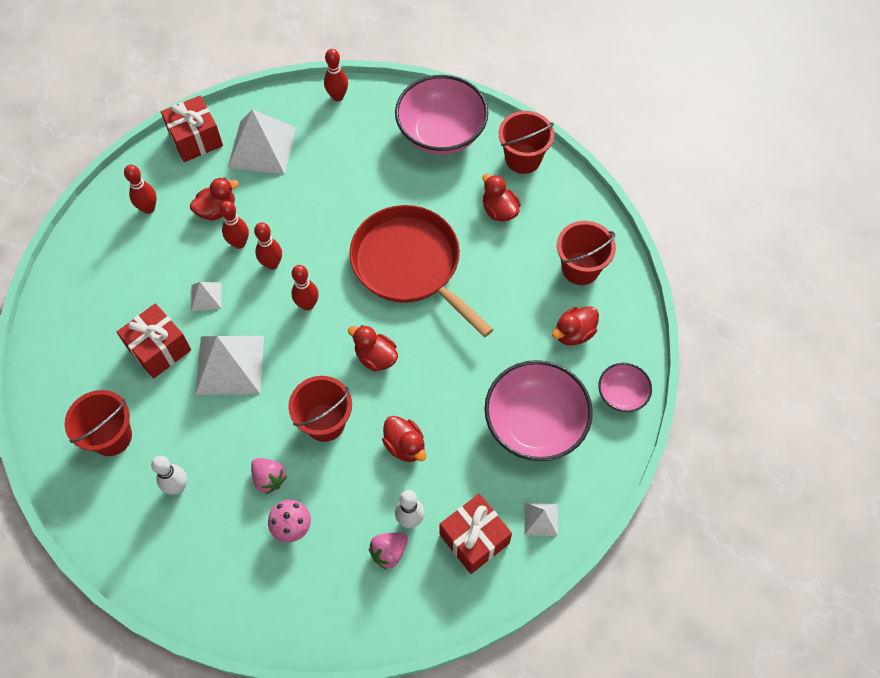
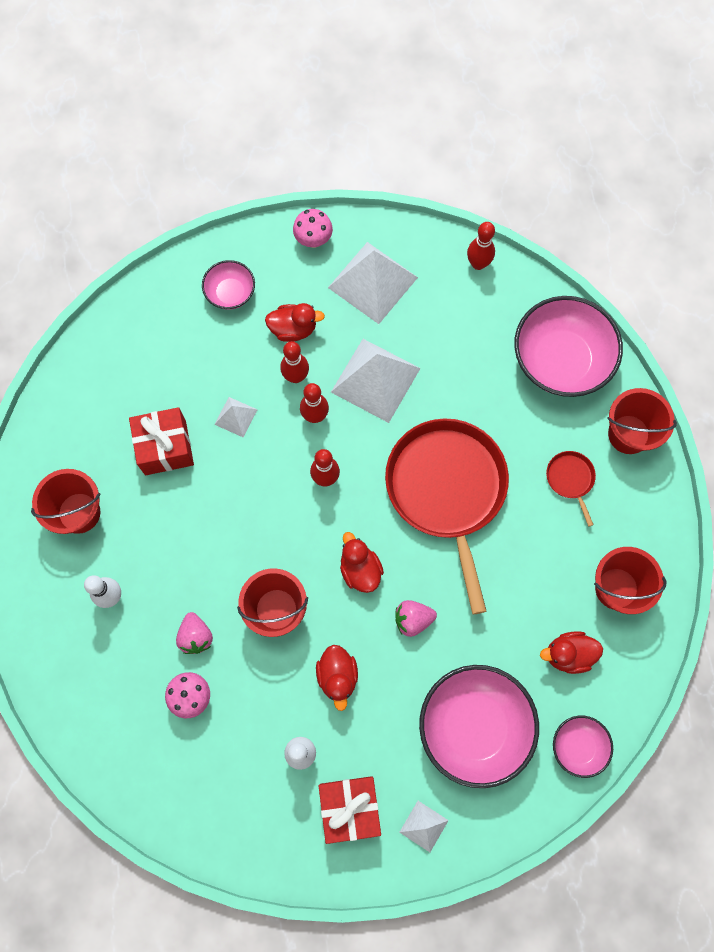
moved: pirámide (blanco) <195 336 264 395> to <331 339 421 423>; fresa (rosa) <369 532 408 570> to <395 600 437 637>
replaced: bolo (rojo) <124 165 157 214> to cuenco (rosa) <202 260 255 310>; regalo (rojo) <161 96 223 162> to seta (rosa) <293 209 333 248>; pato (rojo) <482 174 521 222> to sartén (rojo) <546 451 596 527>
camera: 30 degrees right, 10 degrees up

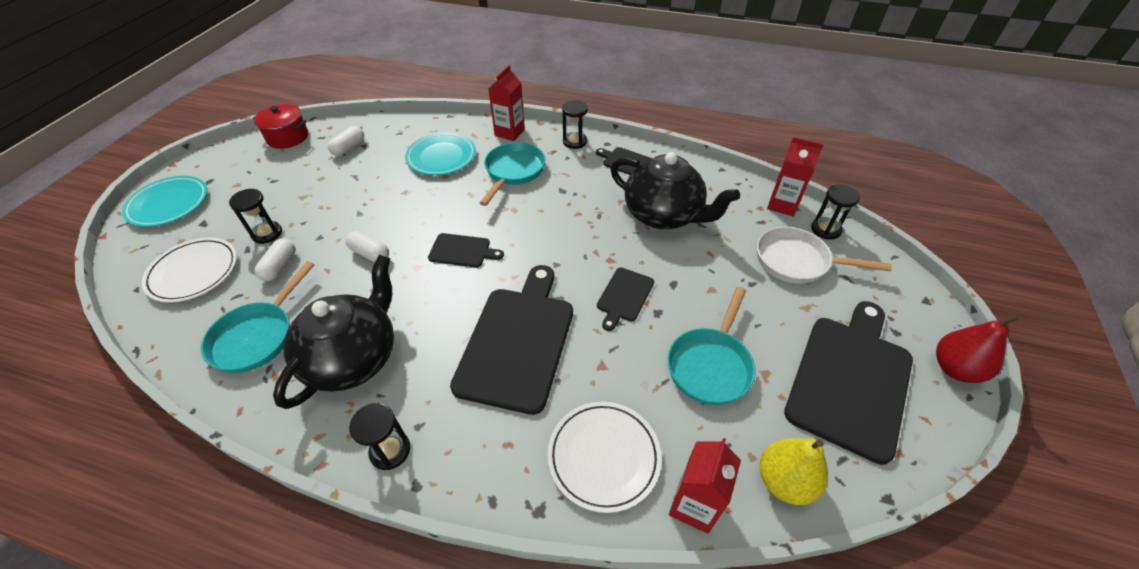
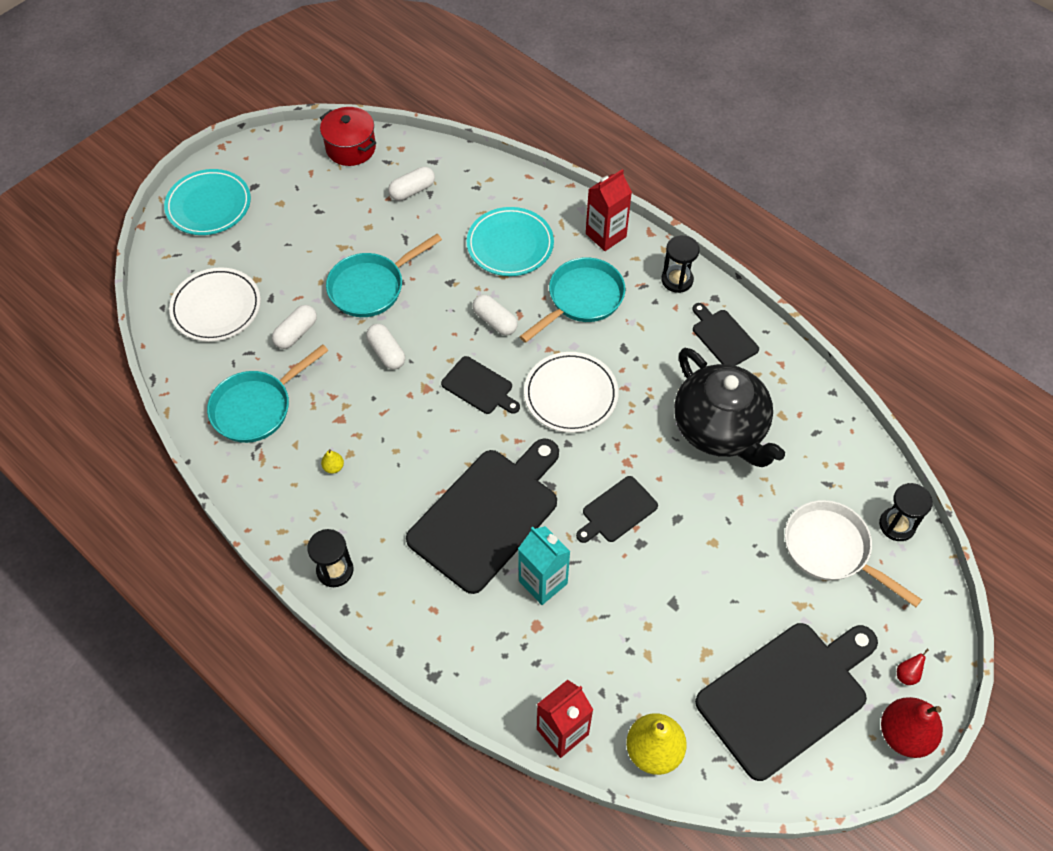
removed: reloj de arena (negro) <229 189 282 244>; cartón de leche (rojo) <767 137 823 216>
added: cápsula (blanco) <472 294 518 335>; cartón de leche (turquesa) <518 526 571 605>; pera (rojo) <897 649 929 685>
moved: plato (blanco) <548 402 662 513> to <524 352 619 433>; sartén (turquesa) <667 287 755 405> to <326 234 442 317>
replaced: tetera (negro) <273 255 394 409> to pera (amarillo) <321 449 344 474>
camera: 25 degrees right, 10 degrees up

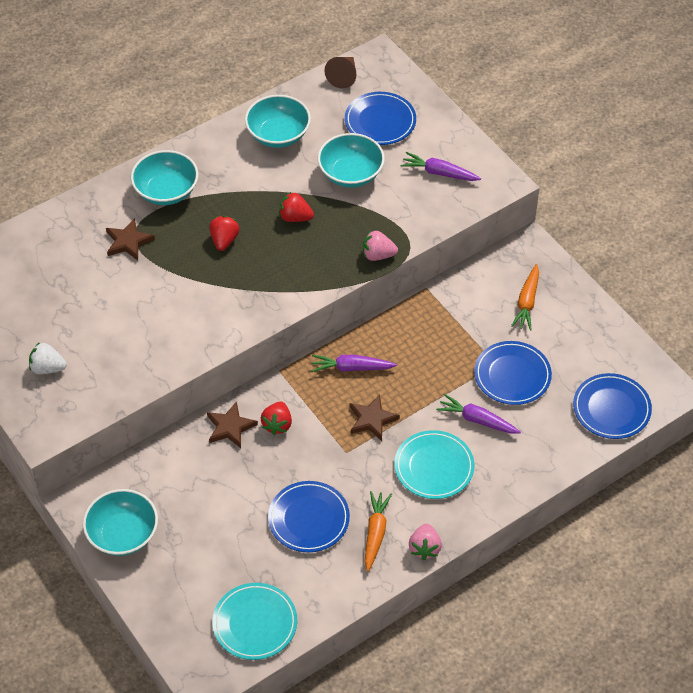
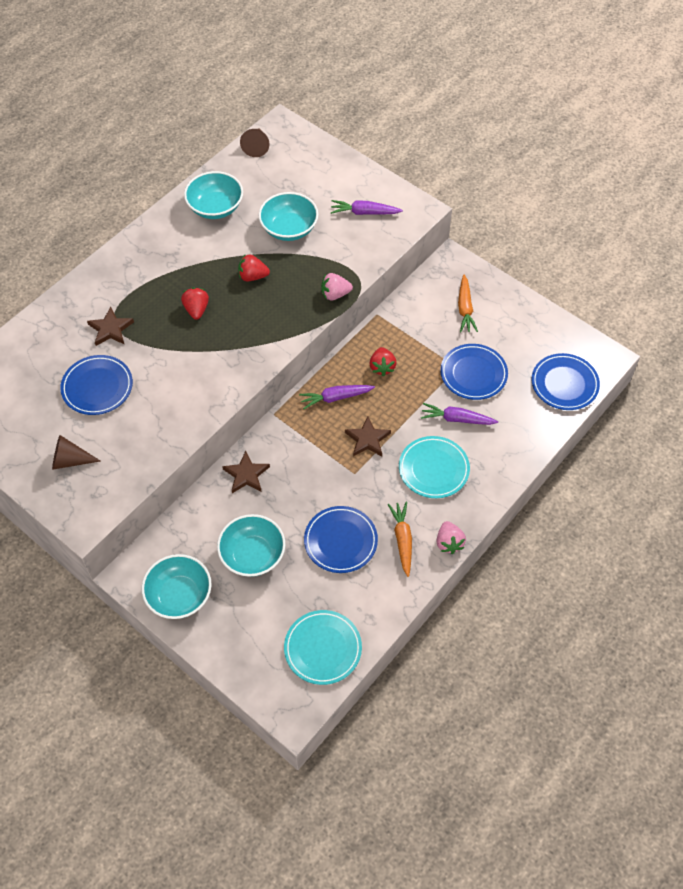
moved: cuenco (turquesa) <131 150 198 205> to <217 514 285 577>; fresa (rojo) <261 401 292 435> to <370 347 397 376>; plato (azul) <345 92 416 145> to <60 355 133 415>
replaced: fresa (blanco) <29 342 66 374> to cono (marrón) <52 435 100 470>
camera: 15 degrees left, 5 degrees up

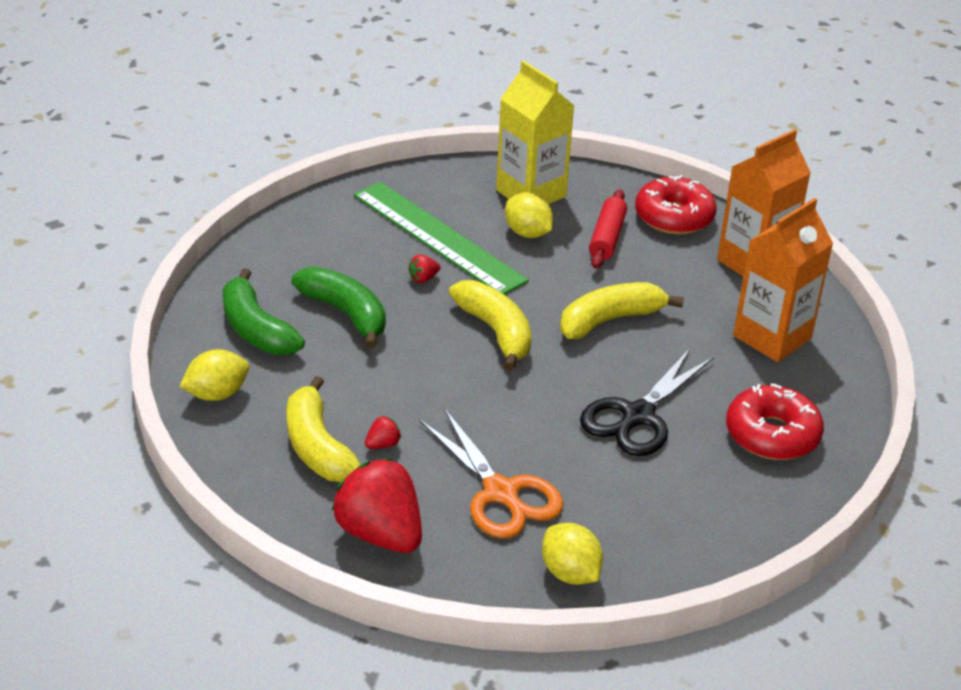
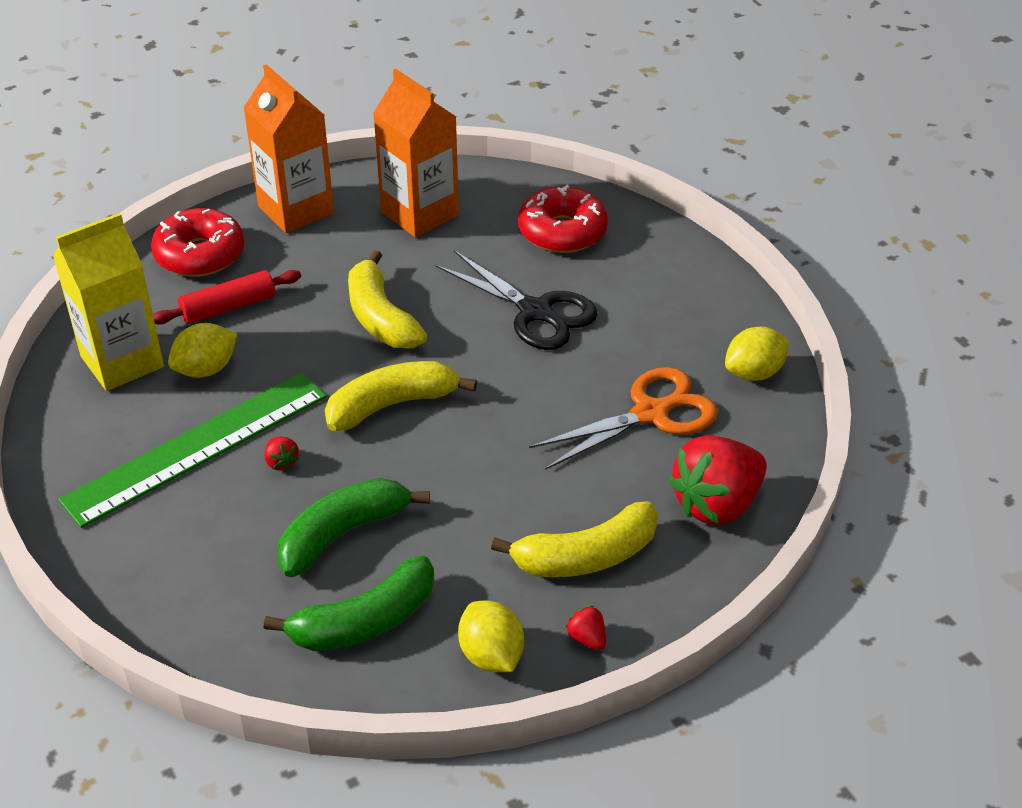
moved: fresa (rojo) <365 416 401 449> to <566 606 606 650>
turned: rodillo (rojo) <589 189 627 269> = <153 270 301 325> 45 degrees counterclockwise
camera: 85 degrees left, 5 degrees up

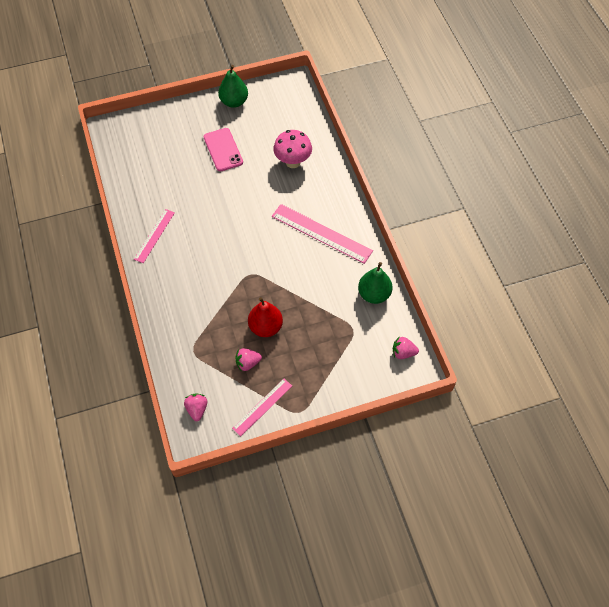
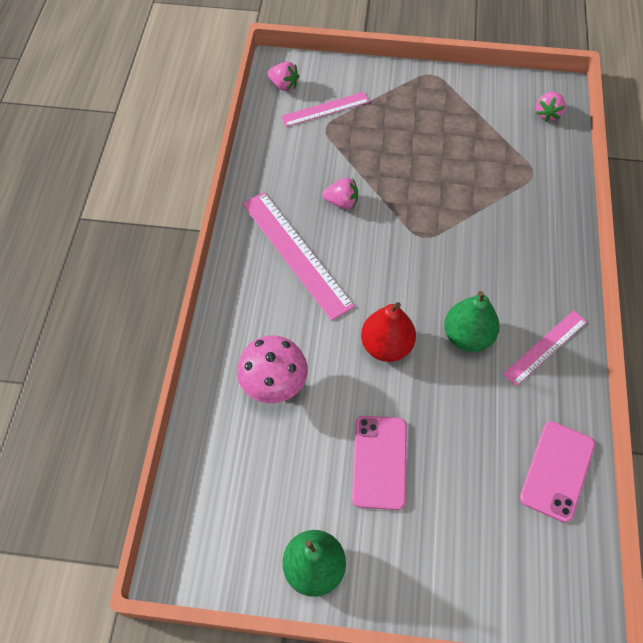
added: móvil (rosa) <520 421 595 523>
moved: regla (rosa) <232 379 292 436> to <281 92 369 127>; fresa (rosa) <235 348 262 371> to <322 178 358 209>; pera (rojo) <248 297 283 337> to <361 302 416 362>; pera (verde) <358 262 393 304> to <444 291 500 352>
camera: 155 degrees left, 0 degrees up

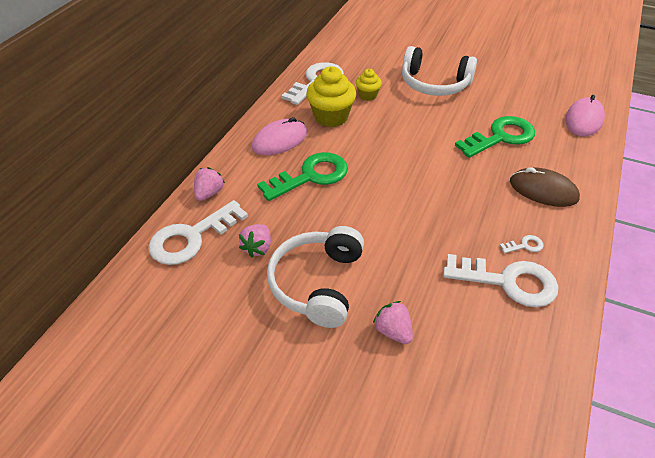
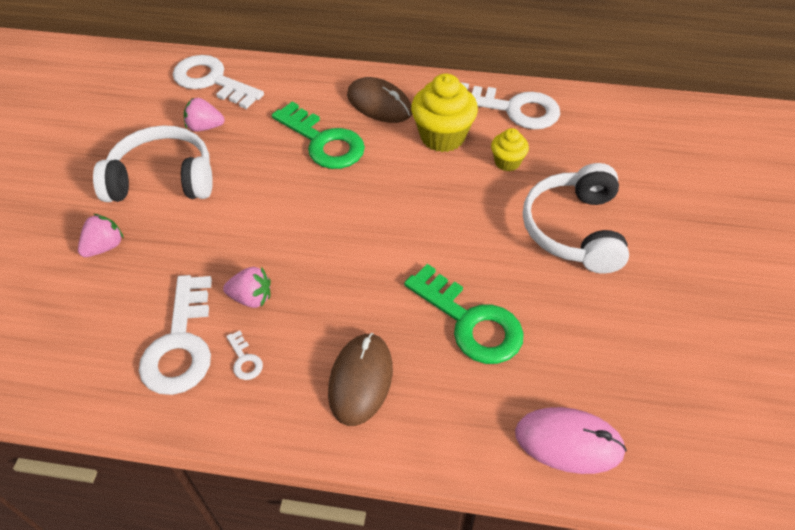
moved: fresa (rosa) <194 167 225 201> to <223 267 271 308>
recoloured: ratón (rosa) <252 117 307 155> to ratón (marrón) <347 77 412 123>
camera: 75 degrees right, 5 degrees up

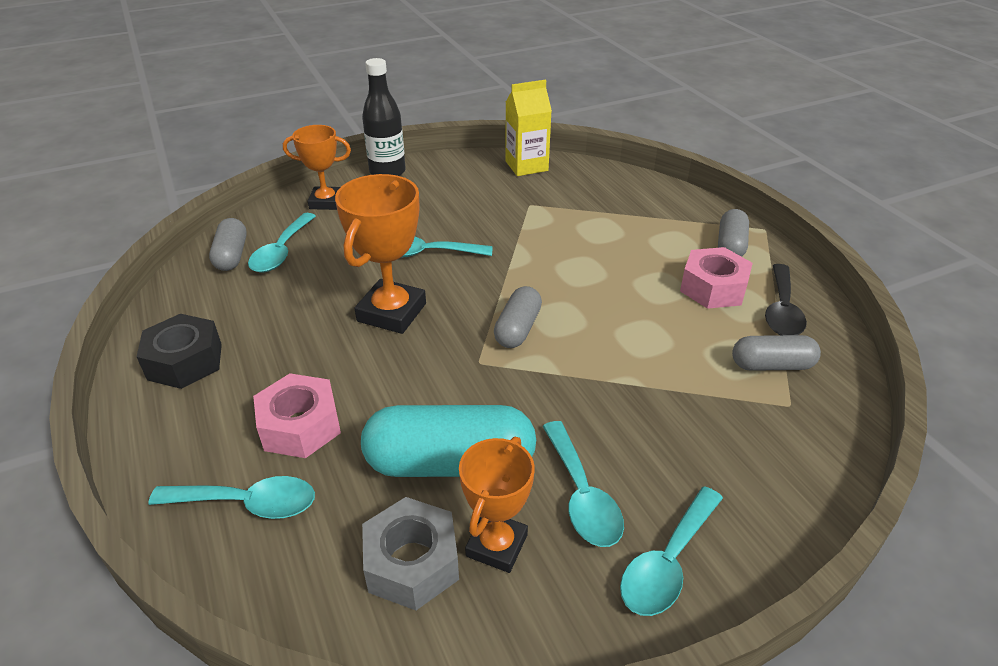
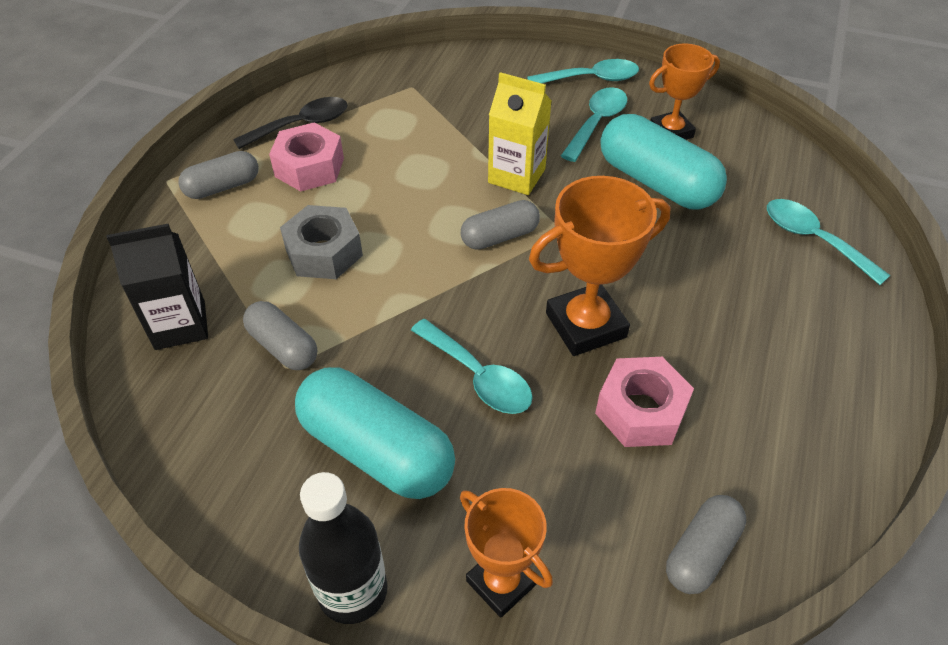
removed: tuerca (negro) <137 314 222 389>; cuchara (turquesa) <248 213 316 272>
added: cartón de leche (negro) <107 224 208 350>; cápsula (turquesa) <295 367 455 499>
moved: tuerca (rosa) <253 373 341 458> to <595 357 694 447>; tuerca (gris) <362 497 459 610> to <280 205 363 279>; cartón de leche (amarillo) <505 80 552 176> to <488 72 552 195>; cápsula (gris) <732 335 821 371> to <243 301 317 370>
camera: 135 degrees left, 10 degrees up

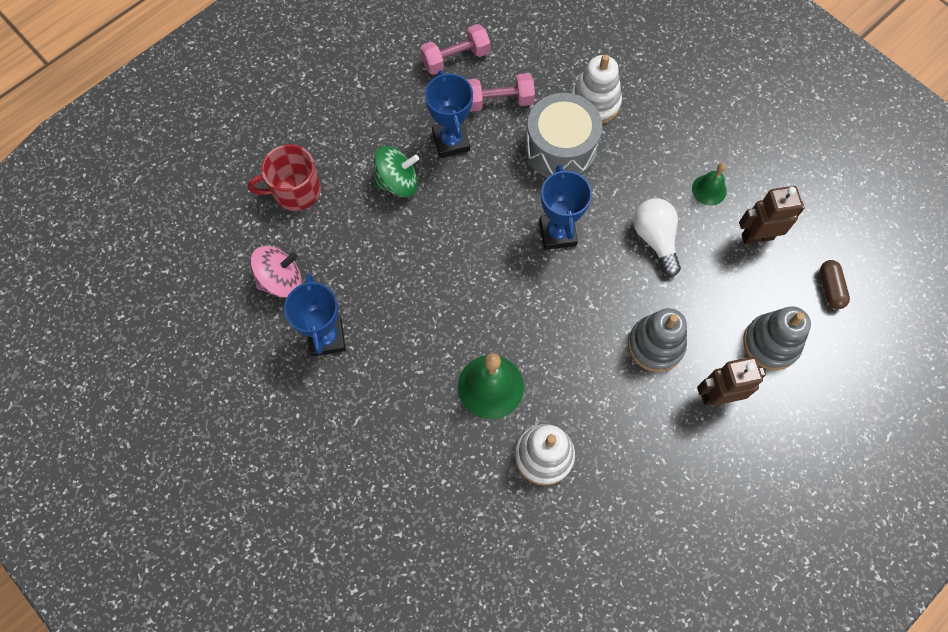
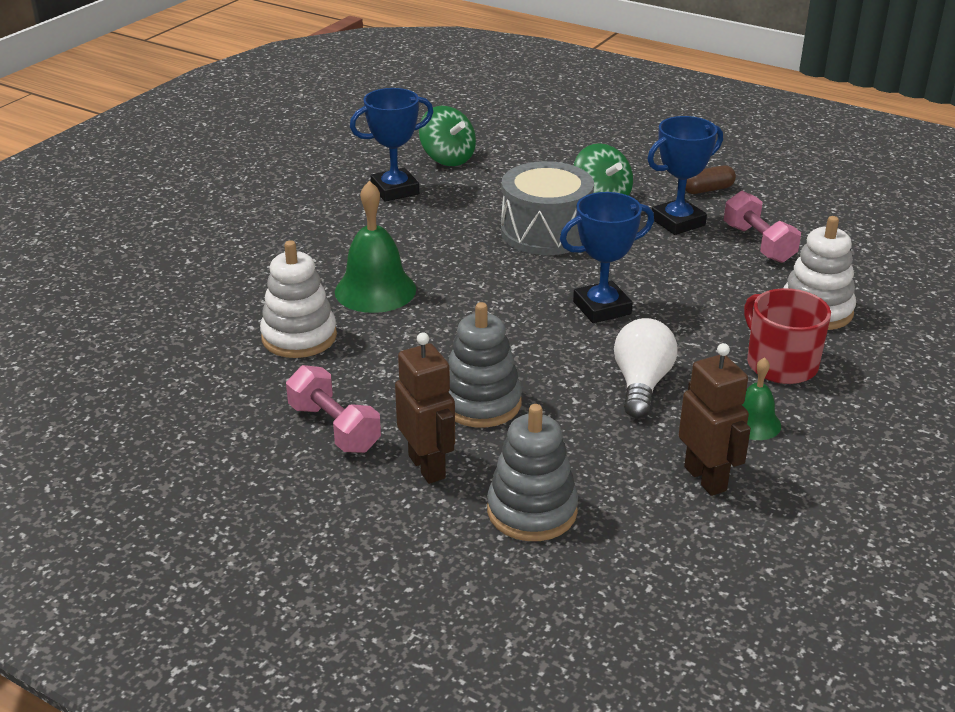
moved: taza (rojo) <248 144 321 211> to <744 288 831 384>; mancuerna (rosa) <420 24 490 75> to <286 365 381 453>; tambor (gris) <525 93 603 178> to <501 161 594 255>; cápsula (marrón) <820 260 850 309> to <685 165 736 194>
recoloured: peonza (rosa) <250 246 302 298> to peonza (verde) <419 106 476 166>
turned: bombilla (blanco) <633 198 681 276> = <614 318 677 418> 45 degrees counterclockwise
camera: 75 degrees right, 35 degrees down

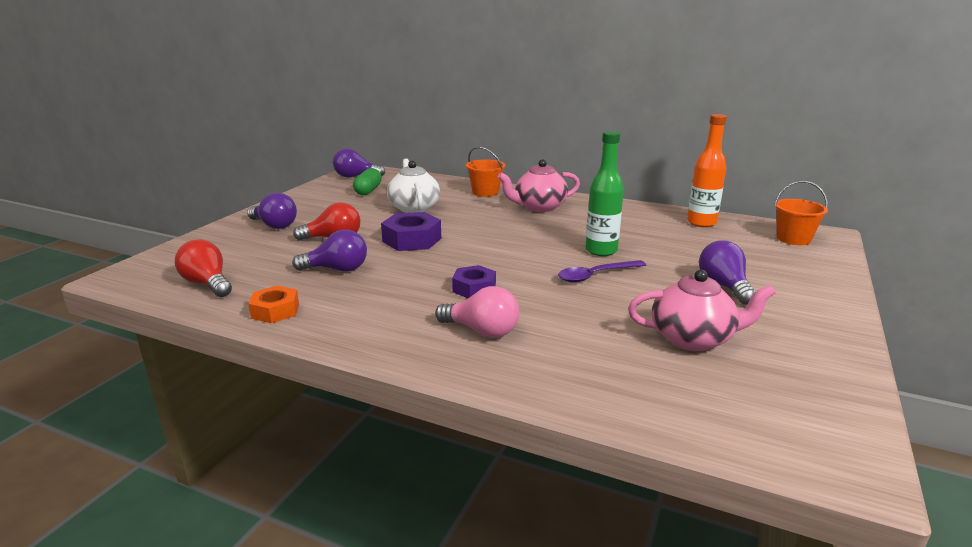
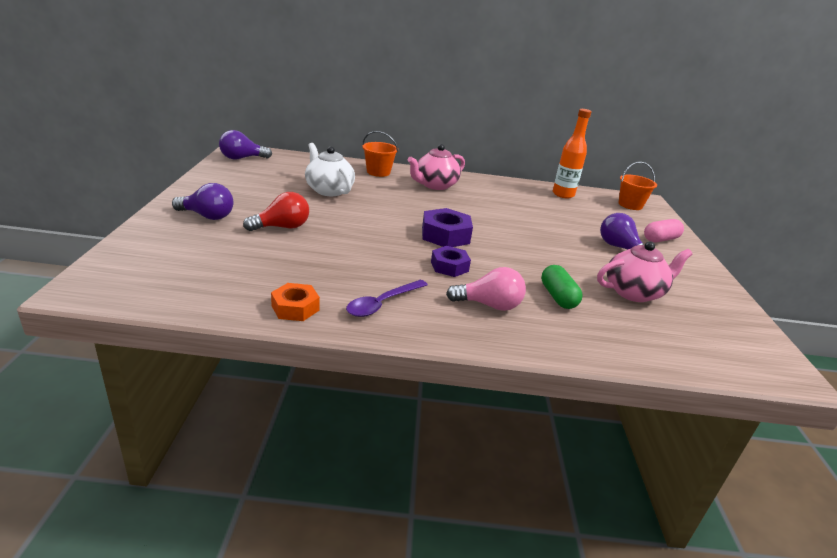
removed: bombilla (rojo) <175 239 232 297>; bombilla (morado) <292 229 367 272>; botella (verde) <585 131 624 256>
added: cápsula (rosa) <644 219 684 242>
moved: cápsula (verde) <353 168 382 195> to <541 265 582 309>; tuerca (morado) <381 212 441 251> to <422 208 473 247>; cuchara (morado) <558 260 646 283> to <346 280 428 317>
camera: 25 degrees left, 5 degrees up

